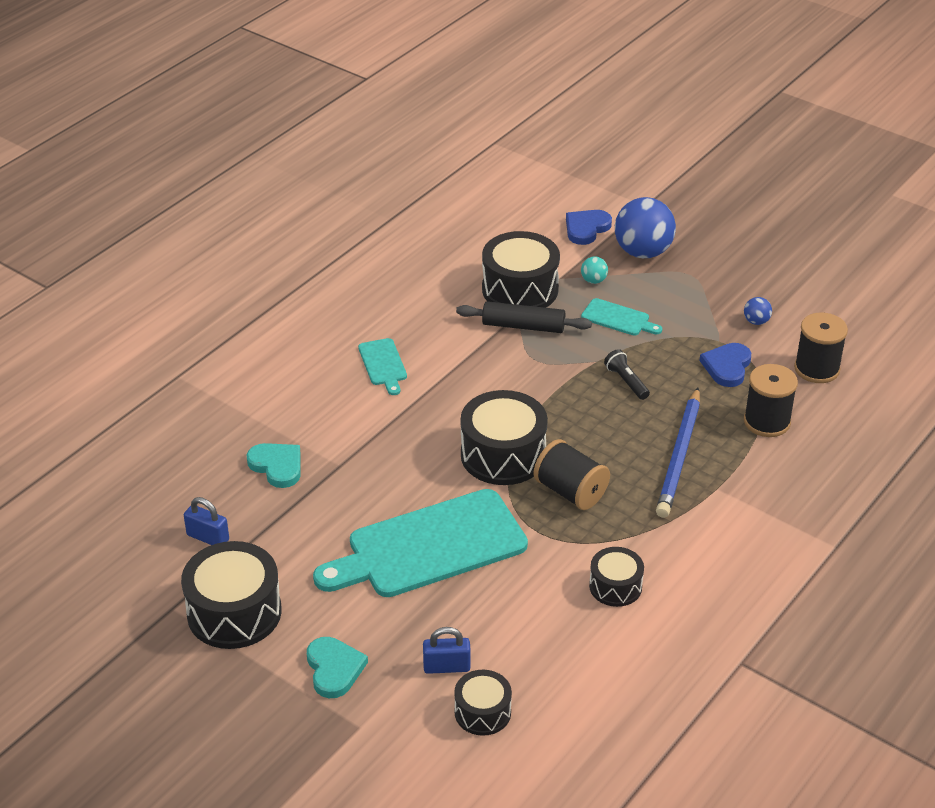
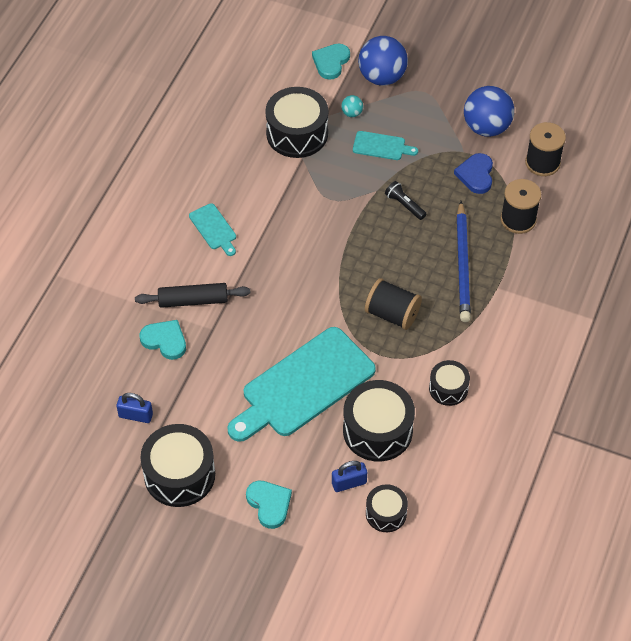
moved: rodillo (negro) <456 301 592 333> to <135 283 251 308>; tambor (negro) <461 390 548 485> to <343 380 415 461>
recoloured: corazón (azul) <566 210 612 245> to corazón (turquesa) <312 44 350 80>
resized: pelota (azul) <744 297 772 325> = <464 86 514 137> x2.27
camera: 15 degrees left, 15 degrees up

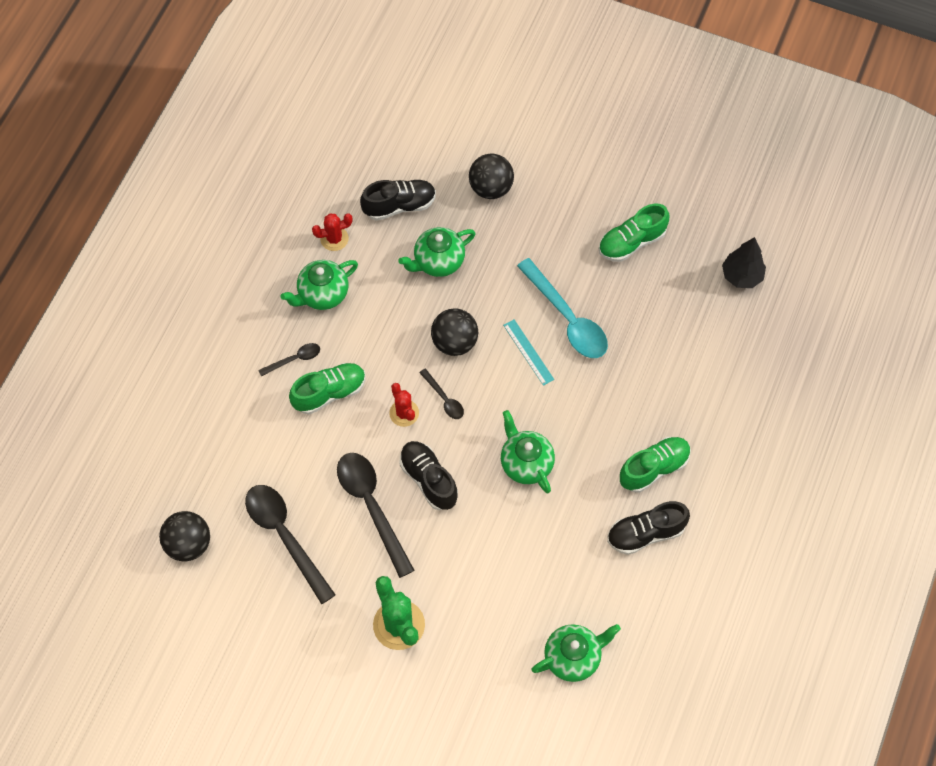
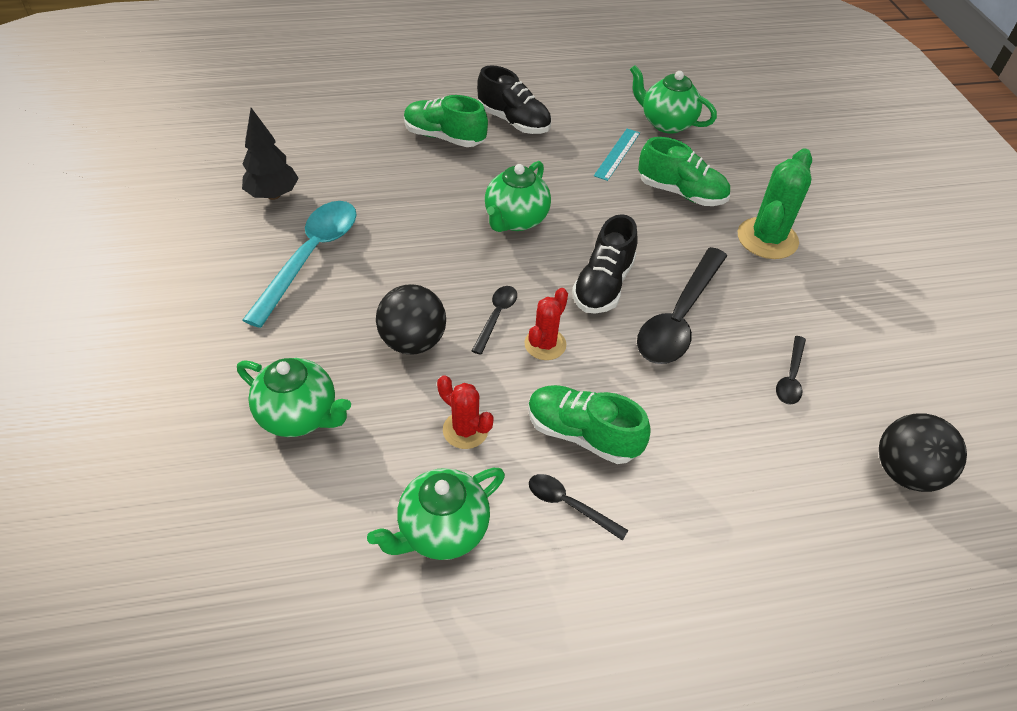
removed: zapato (negro) <360 180 436 221>; pelota (negro) <469 154 514 199>
moved: cactus (rojo) <312 213 353 251> to <437 375 494 449>; regla (turquesa) <503 319 554 386> to <594 129 640 181>; zapato (verde) <599 204 670 262> to <638 137 730 206>; árbol (negro) <722 237 766 288> to <242 108 299 200>
turned: tetera (verde) <281 260 358 310> = <367 468 505 560> 120 degrees clockwise
resized: cuchara (negro) <245 485 336 604> = <776 336 806 405> x0.49
camera: 125 degrees left, 15 degrees down

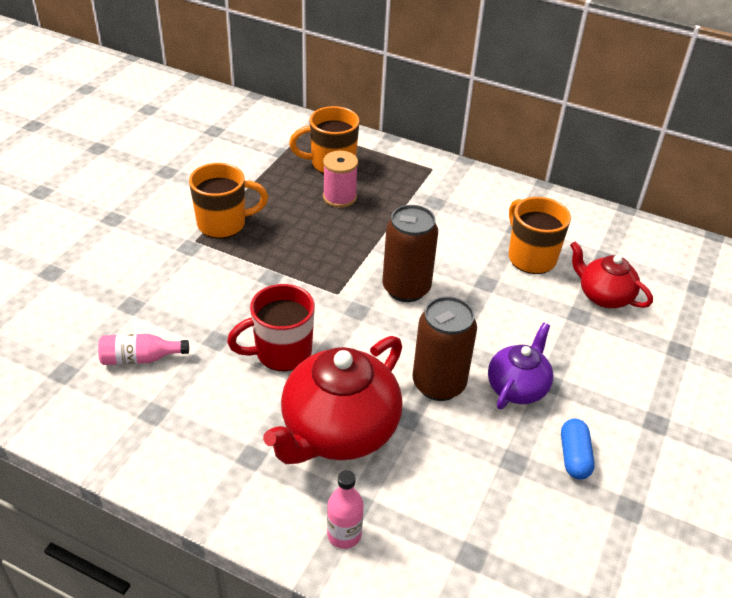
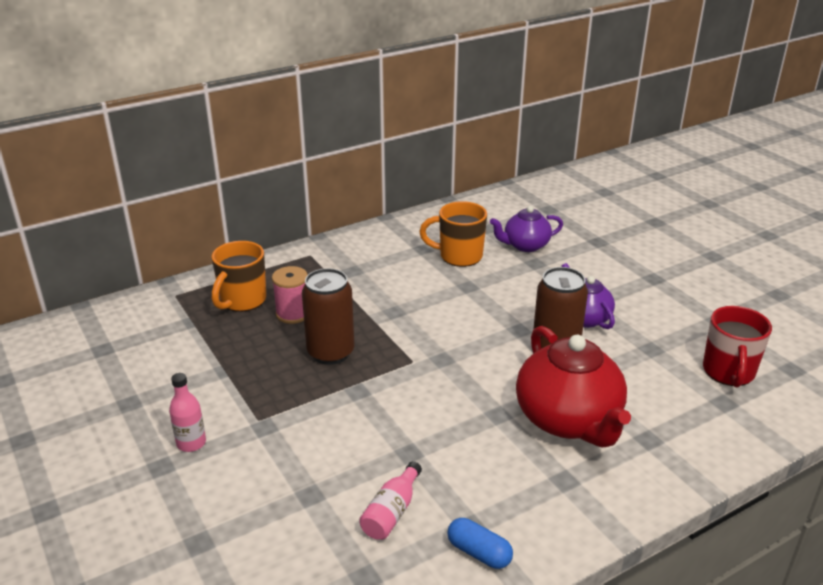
removed: taza (naranja) <189 163 268 239>
moved: taza (rojo) <227 284 315 371> to <703 306 772 388>; botella (rosa) <327 470 364 549> to <169 373 206 452>; lata (marrón) <382 205 438 302> to <302 268 354 365>; cápsula (azul) <561 419 595 479> to <447 518 513 569>
recoloured: tetera (rojo) <570 241 653 308> to tetera (morado) <490 206 563 252>
camera: 55 degrees left, 10 degrees down

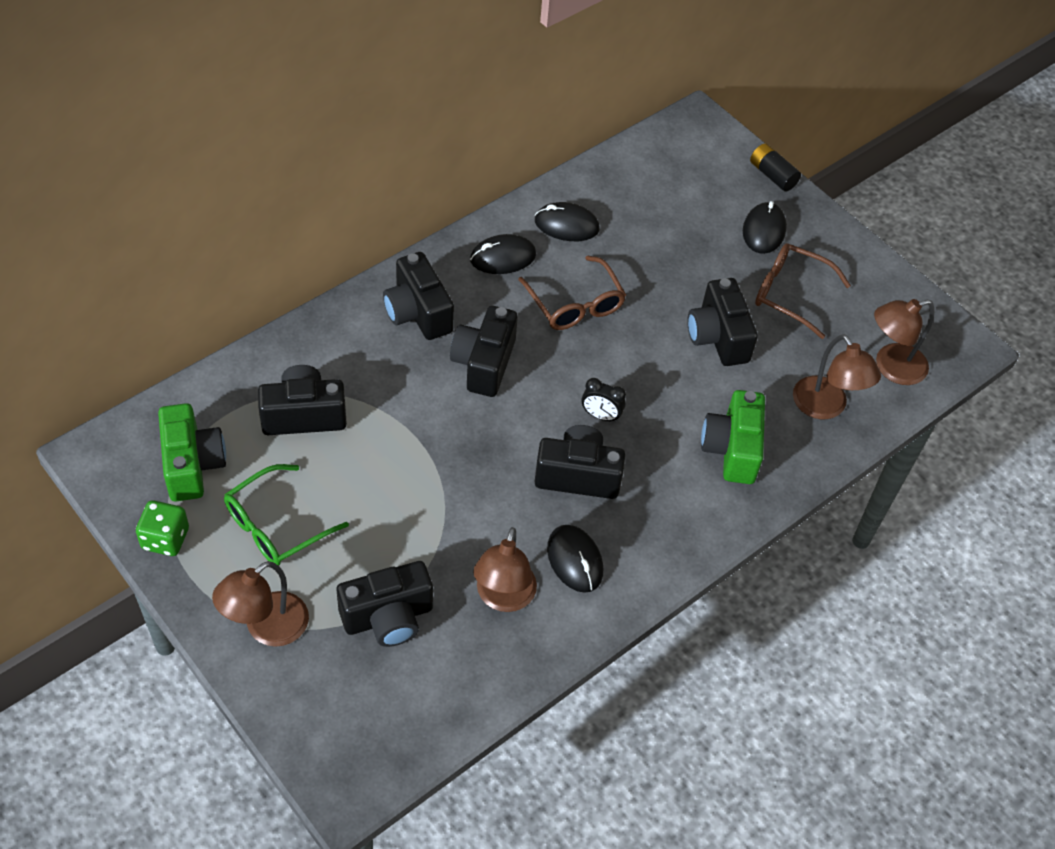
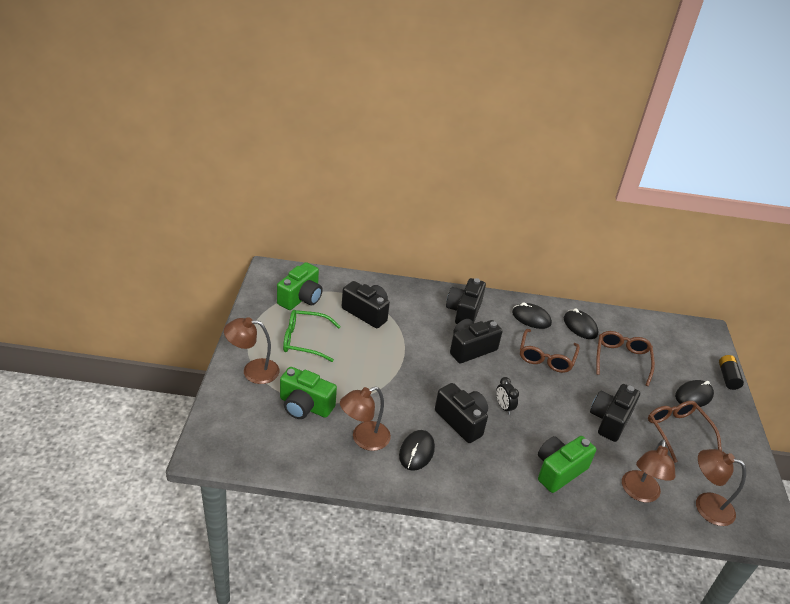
removed: dado (verde) <136 500 189 556>
added: gafas (marrón) <596 331 655 386>
recoloured: cámara (negro) <337 561 433 647> to cámara (verde) <280 367 337 419>
camera: 45 degrees right, 15 degrees down

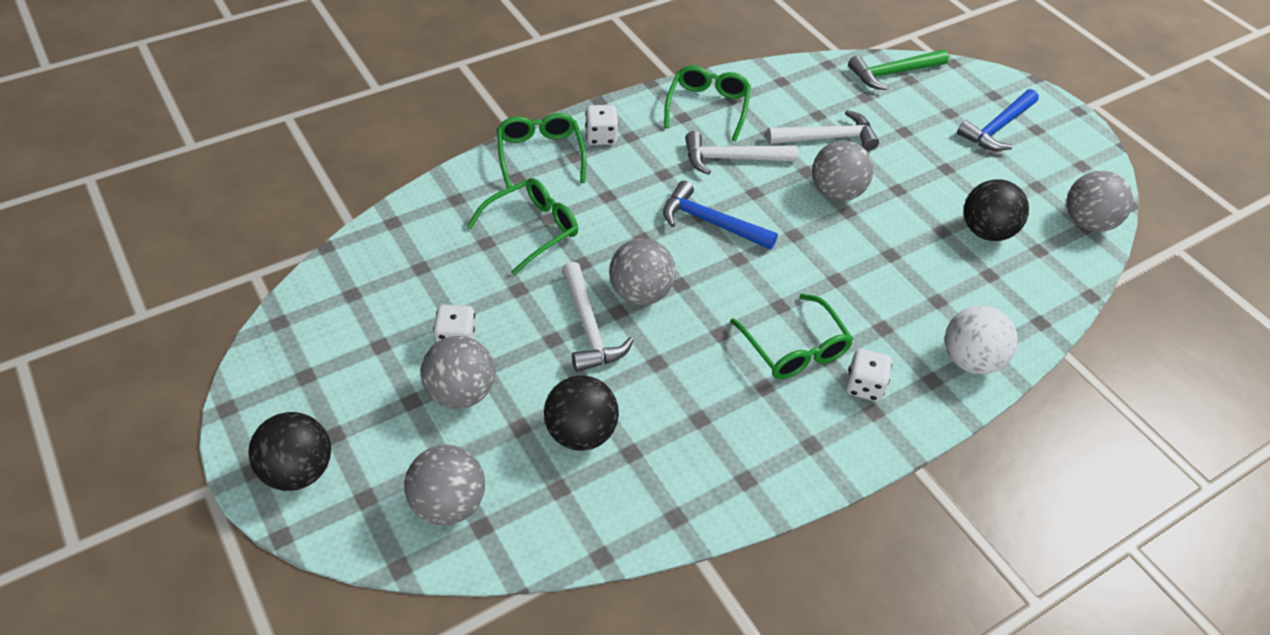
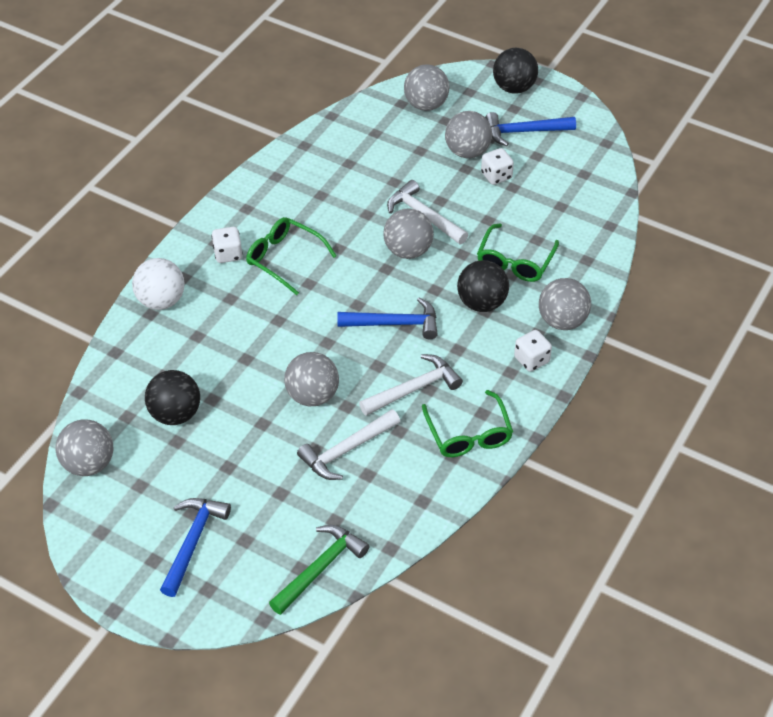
added: martillo (azul) <485 112 576 146>
moved: pelota (negro) <544 375 619 451> to <457 260 509 312>
replaced: gafas (verde) <497 113 586 188> to pelota (gris) <539 278 591 330>
camera: 155 degrees right, 0 degrees up

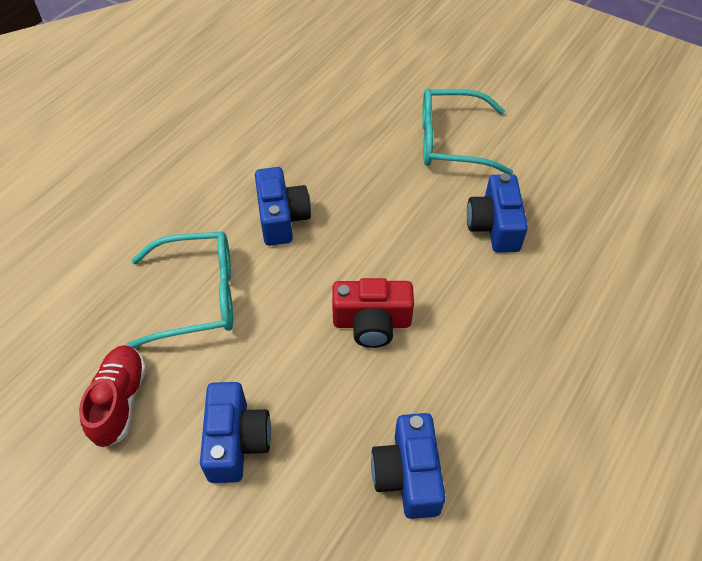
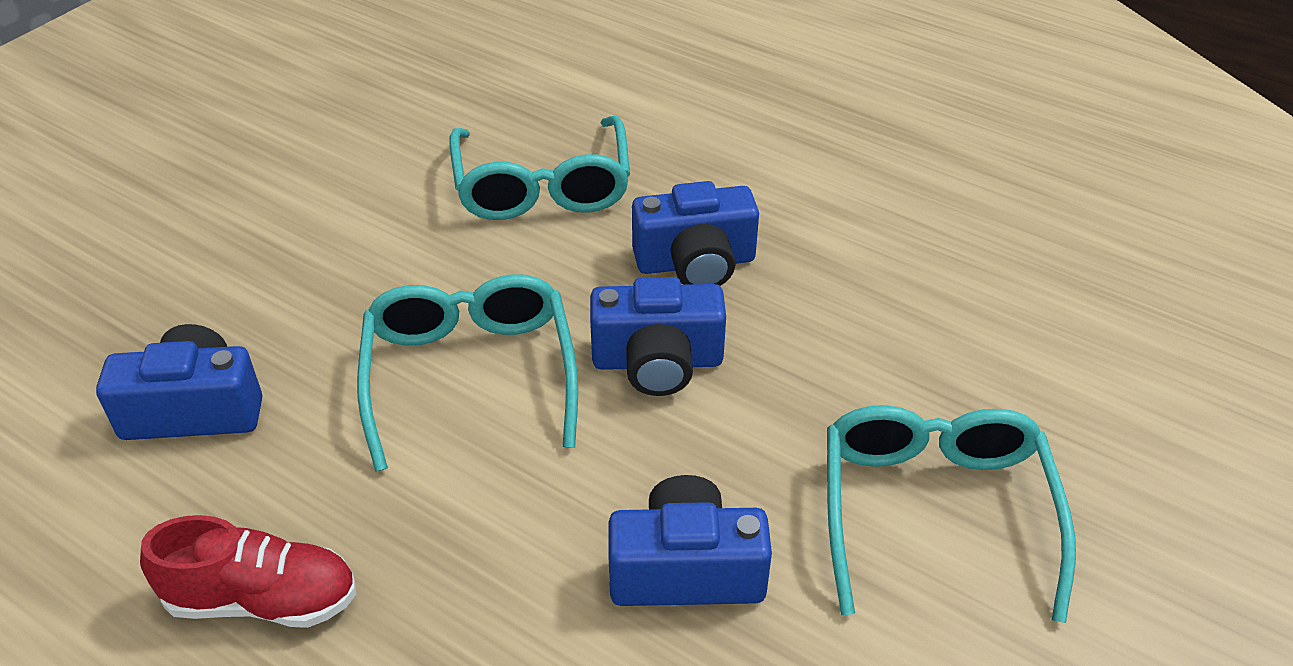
moved: zapato (rojo) <79 345 147 447> to <140 515 356 628>; cámara (azul) <200 382 271 483> to <590 277 726 396>
replaced: cámara (rojo) <332 278 414 348> to gafas (turquesa) <357 274 578 472>
camera: 90 degrees right, 10 degrees down

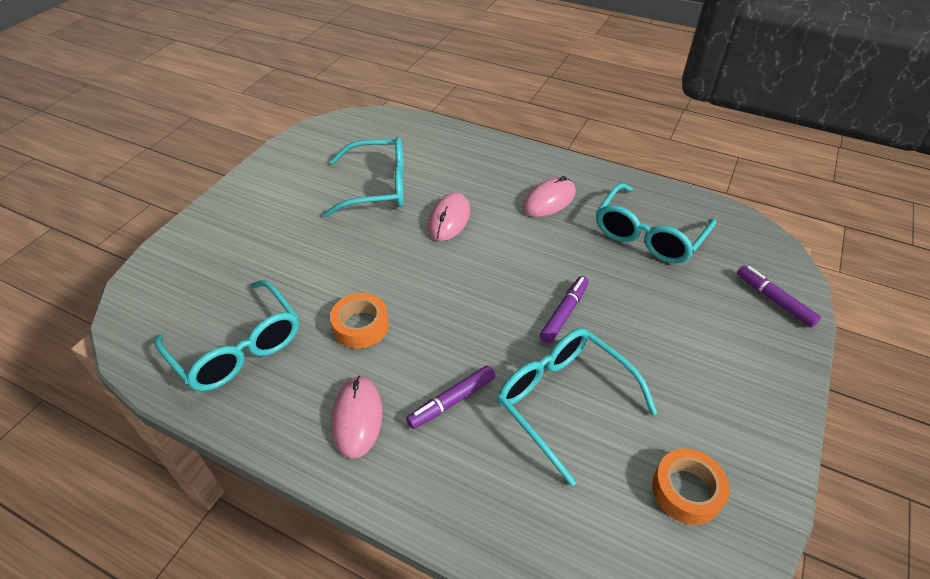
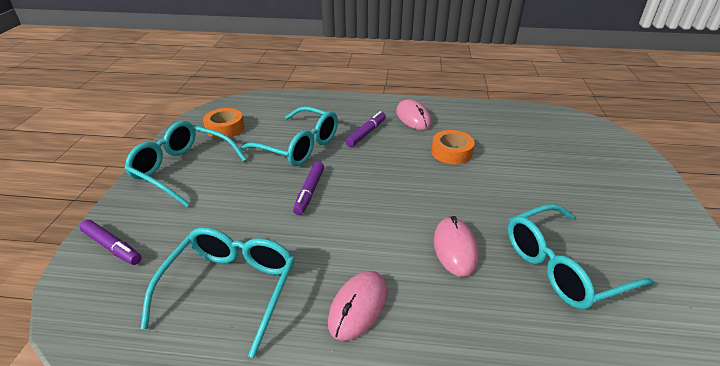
moved: gafas (turquesa) <154 280 299 391> to <125 121 247 207>
camera: 160 degrees right, 10 degrees down

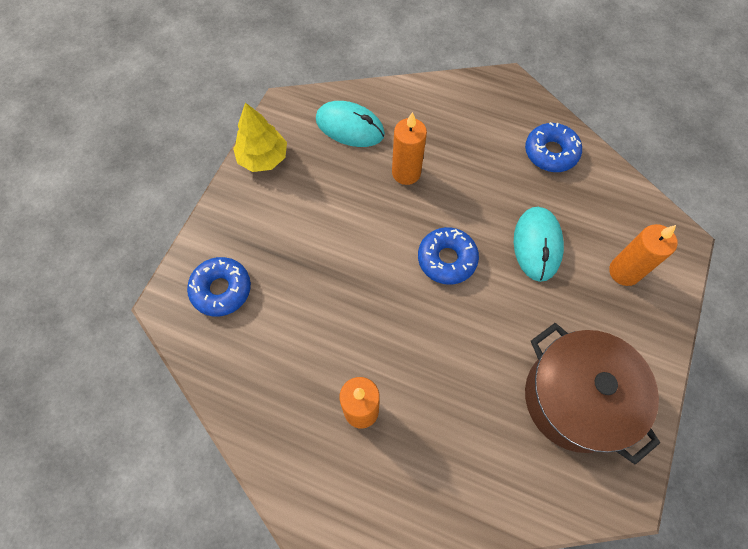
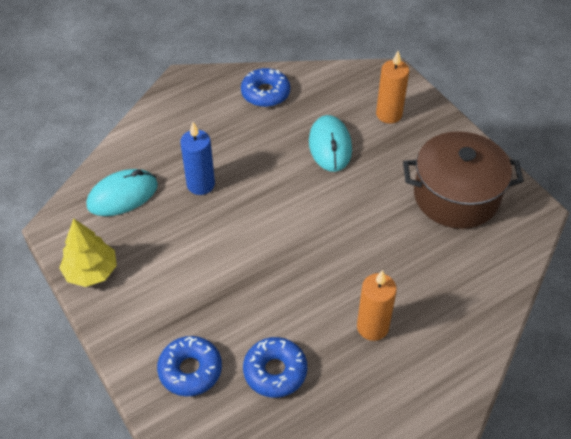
moved: rosquilla (azul) <418 227 479 285> to <243 337 307 398>
recoloured: vela (naranja) <392 112 427 185> to vela (azul) <180 122 215 195>
turned: ratón (turquesa) <514 207 564 282> = <309 115 352 172> 45 degrees clockwise
camera: 55 degrees left, 15 degrees down

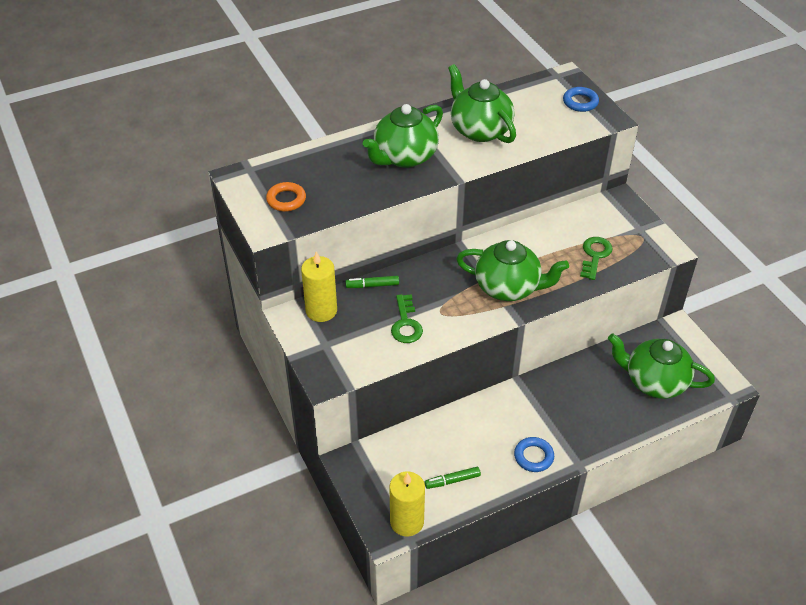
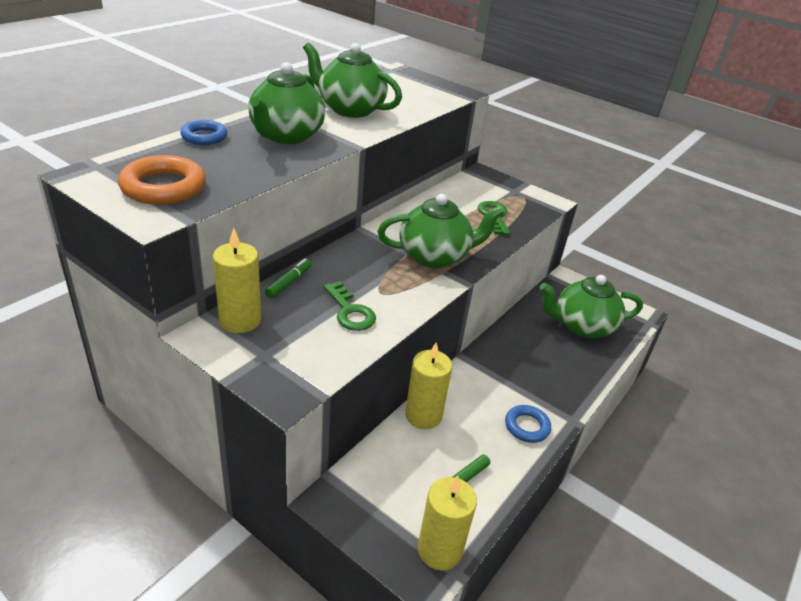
added: vela (amarillo) <405 342 452 429>
moved: anillo (azul) <563 87 599 112> to <180 120 227 145>
turned: rotulador (verde) <345 276 399 288> = <265 259 312 299> 150 degrees clockwise
resized: anillo (naranja) <266 182 306 212> = <118 155 206 205> x1.58
camera: 30 degrees left, 10 degrees down

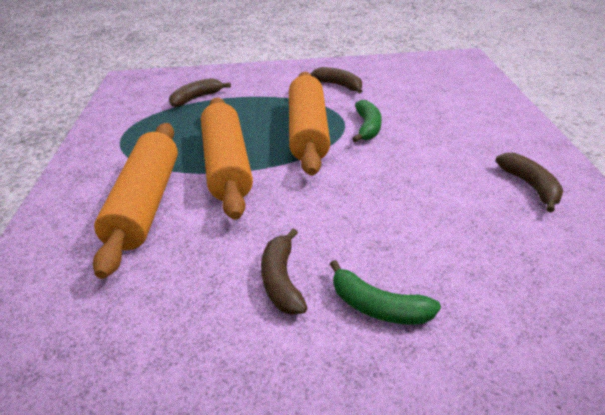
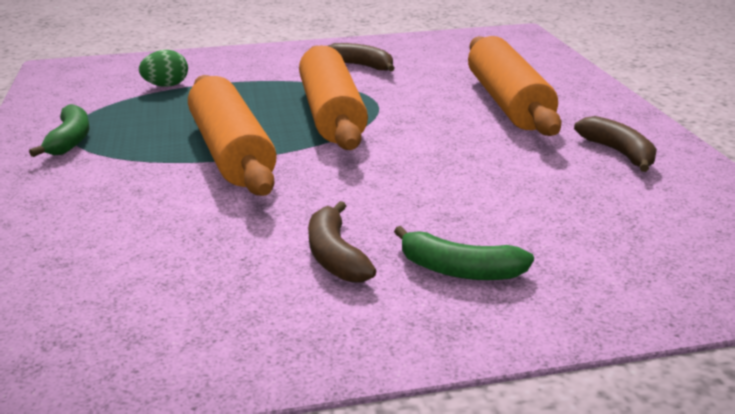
moved: rodillo (naranja) <93 123 178 279> to <468 36 562 136>; plátano (verde) <352 100 382 142> to <29 104 90 157>
replaced: plátano (marrón) <169 78 231 107> to huevo (verde) <139 50 188 87>
camera: 10 degrees left, 10 degrees down

